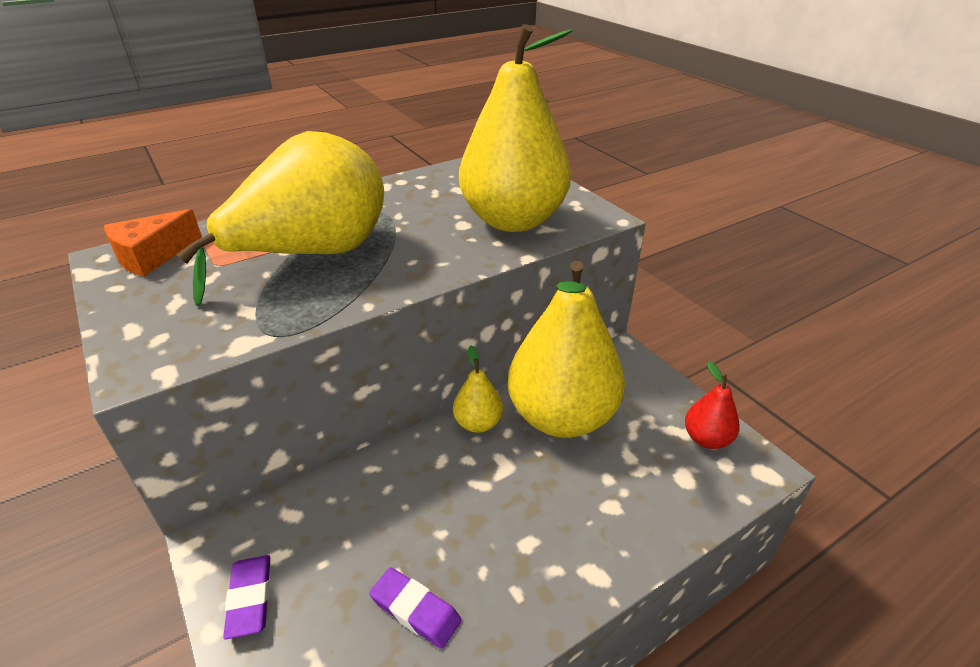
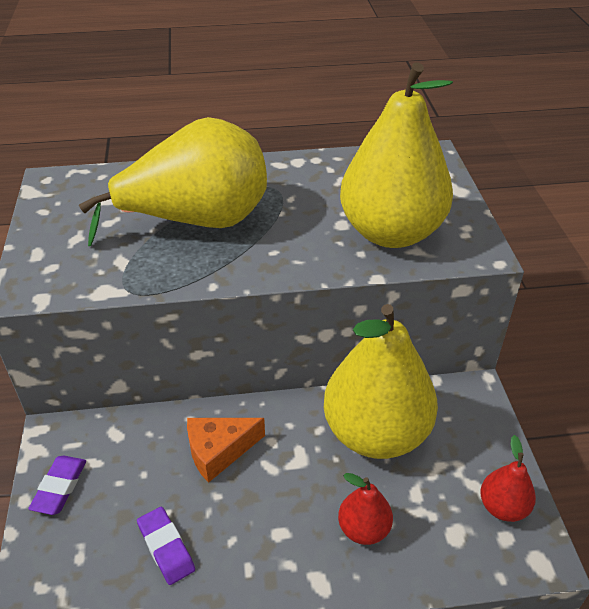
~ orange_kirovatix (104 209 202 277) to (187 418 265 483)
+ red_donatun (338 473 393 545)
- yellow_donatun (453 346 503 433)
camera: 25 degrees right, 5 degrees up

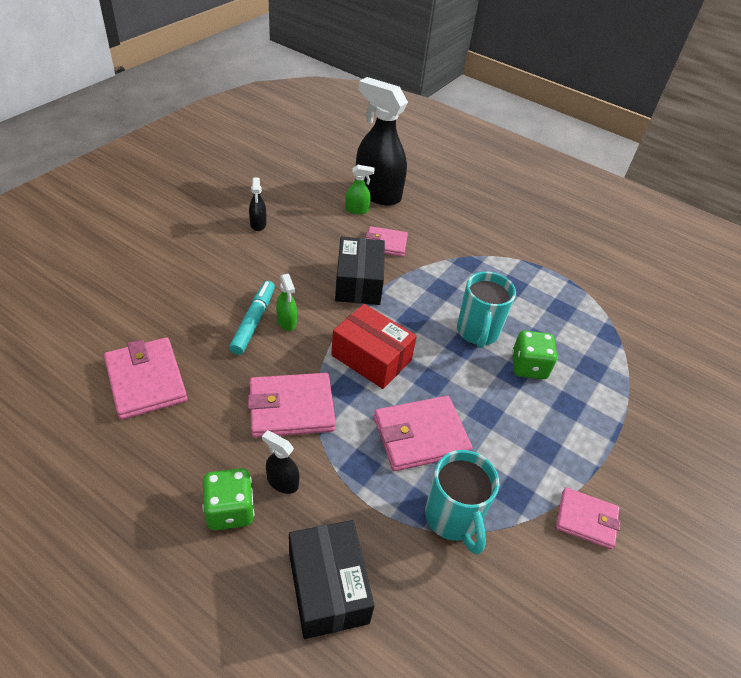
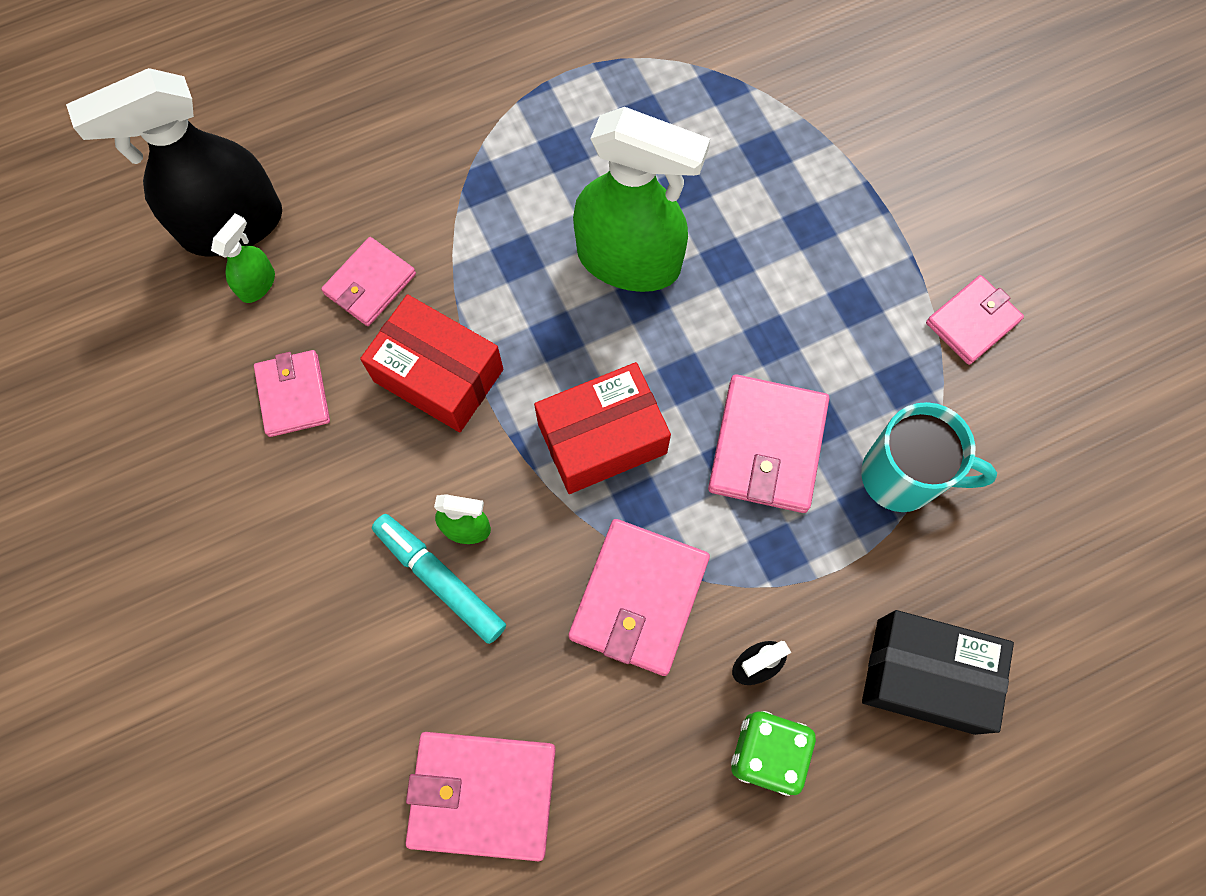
+ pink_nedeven (254 350 330 437)
~ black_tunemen (335 237 385 305) to red_tunemen (360 294 503 432)
~ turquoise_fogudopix (457 271 516 348) to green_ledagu (573 107 710 292)
- black_ledagu (249 178 266 231)
- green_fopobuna (512 331 557 379)
camera: 55 degrees left, 25 degrees up

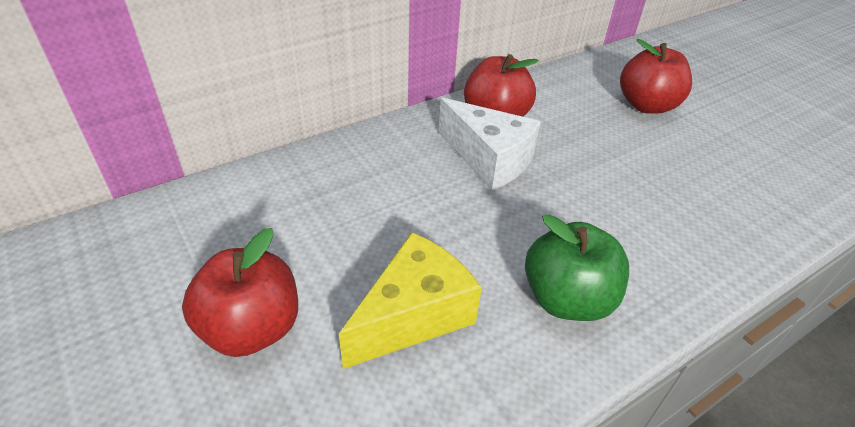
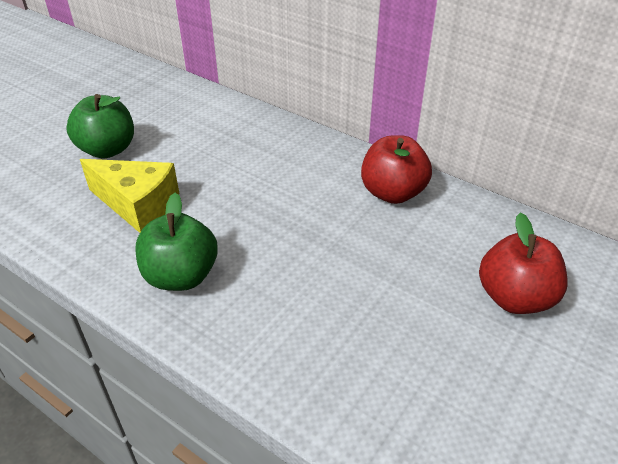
~ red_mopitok (182 228 298 357) to green_mopitok (66 94 134 159)
- white_kirovatix (439 98 541 190)
camera: 70 degrees right, 0 degrees up

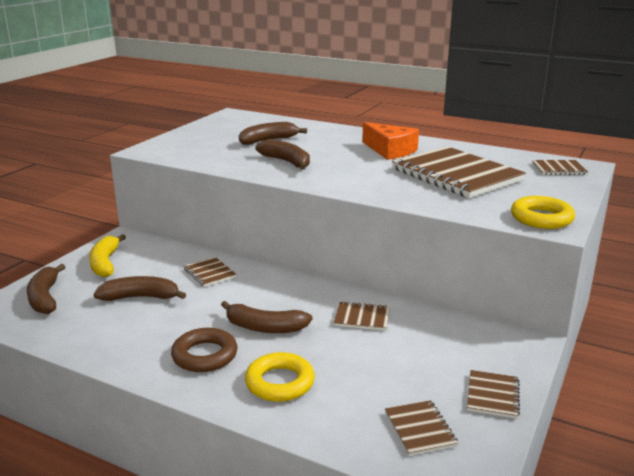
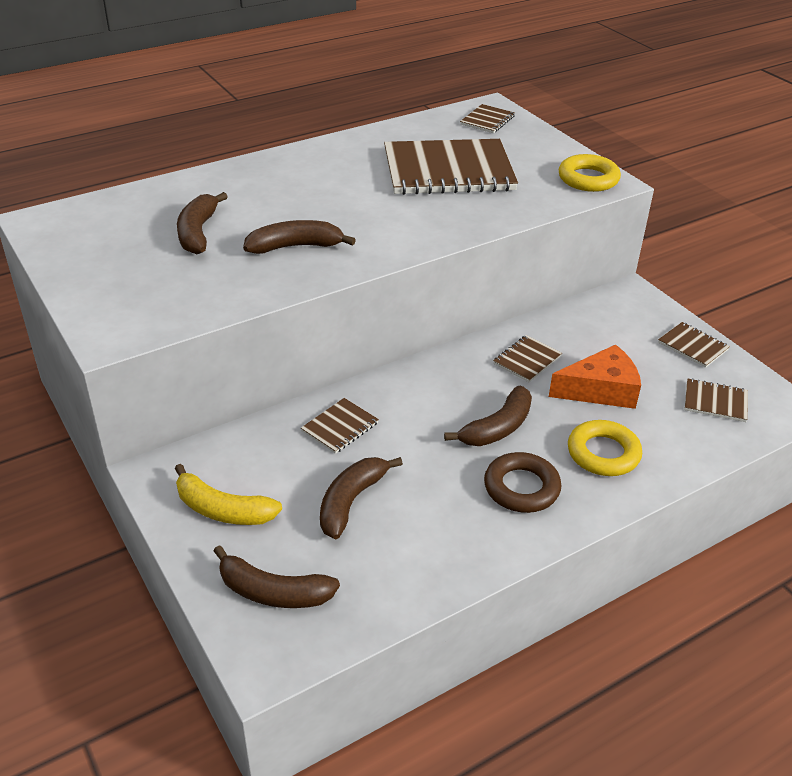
~ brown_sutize (184 257 237 287) = (301 398 379 454) 45 degrees counterclockwise
~ orange_kirovatix (362 122 419 160) to (549 344 641 409)
camera: 60 degrees left, 15 degrees up

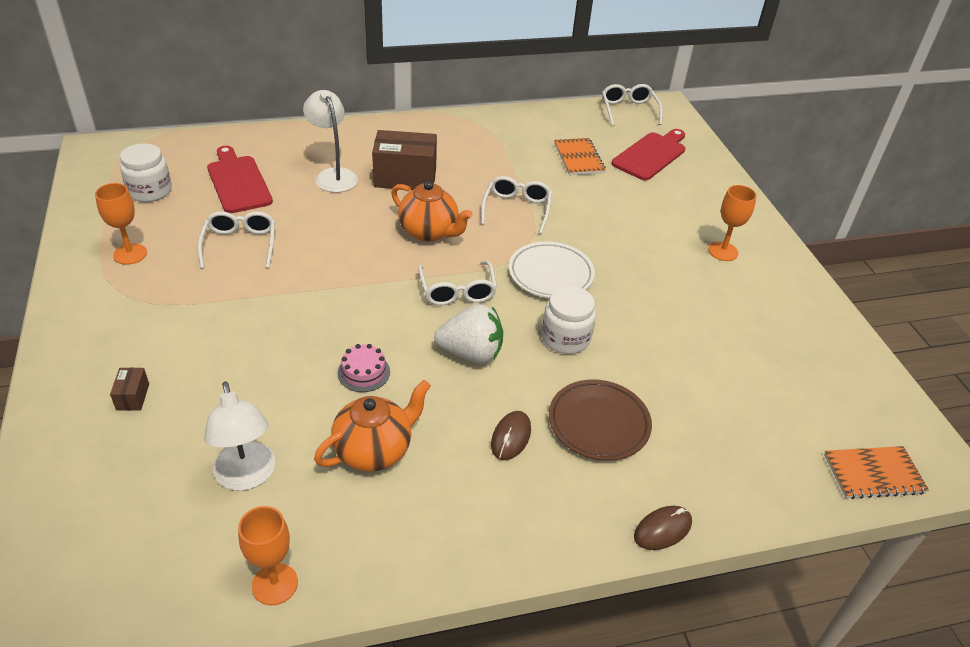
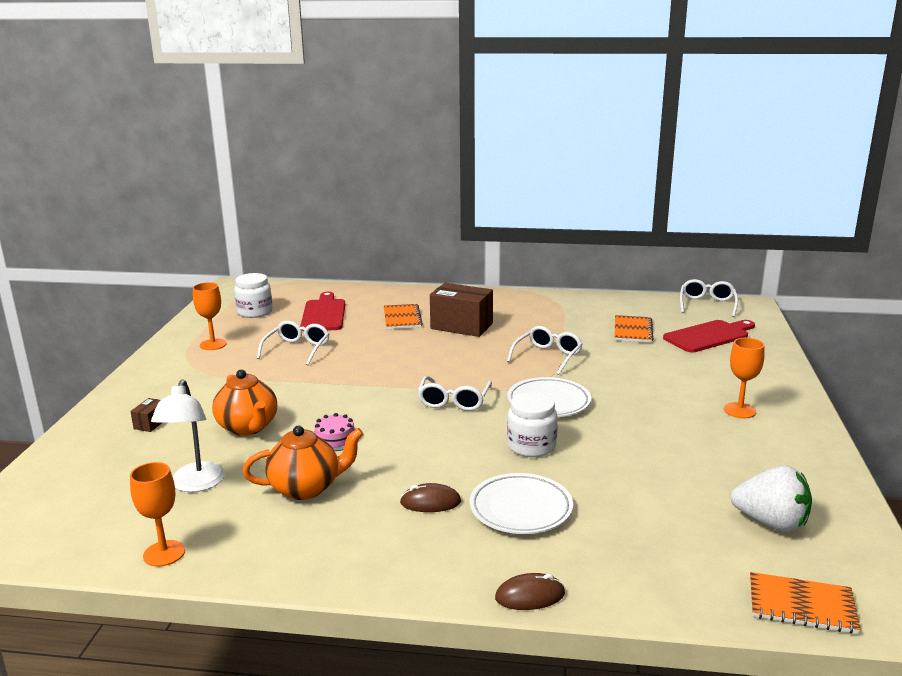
~ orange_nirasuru (391 181 473 242) to (212 370 277 436)
~ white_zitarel (303 90 358 193) to orange_sutize (384 304 423 329)
~ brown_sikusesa (491 411 531 460) = (400 483 461 512) 45 degrees clockwise
~ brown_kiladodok (549 380 652 461) to white_kiladodok (470 473 573 534)
~ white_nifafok (434 304 503 363) to (731 466 812 532)
camera: 25 degrees right, 20 degrees down

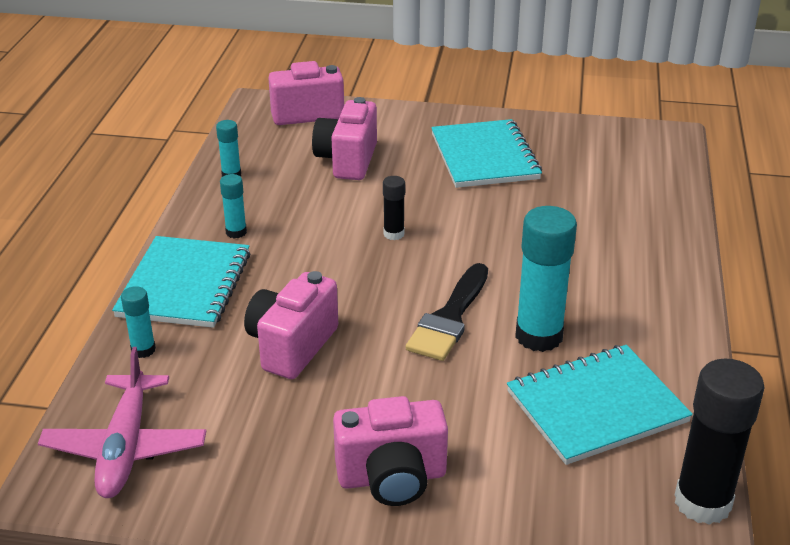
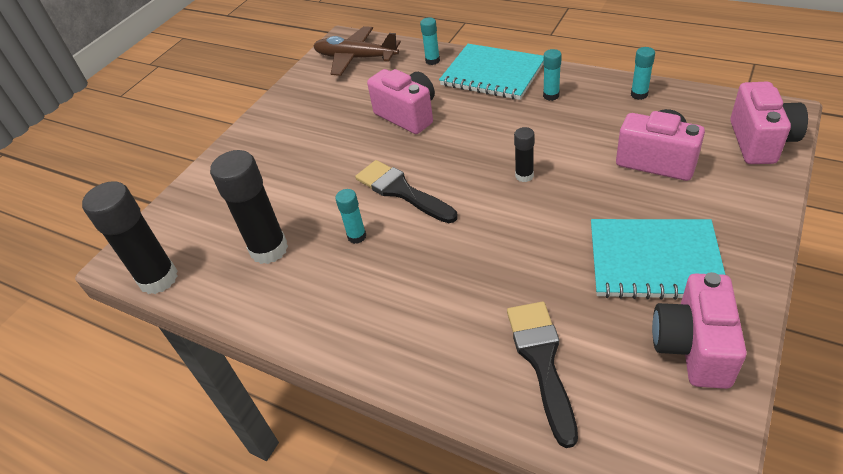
~ turquoise_sutize (507 345 693 465) to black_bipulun (210 150 288 264)
~ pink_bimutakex (38 347 206 498) to brown_bimutakex (314 26 401 76)
~ turquoise_bipulun (515 206 577 352) = (335 189 366 244) x0.50
+ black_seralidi (507 302 578 448)
~ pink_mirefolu (333 396 448 506) to (652 272 747 389)
camera: 115 degrees right, 10 degrees up

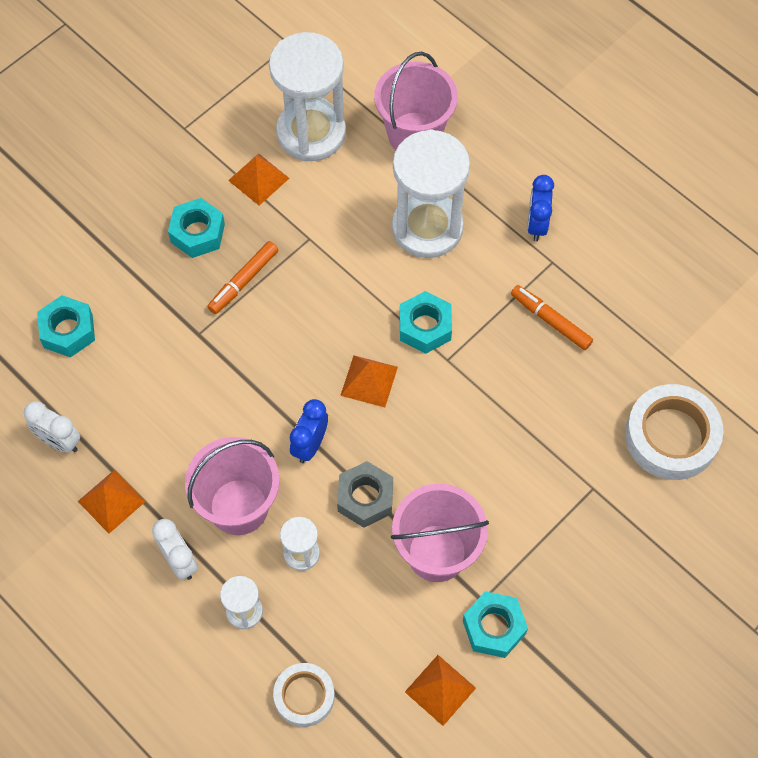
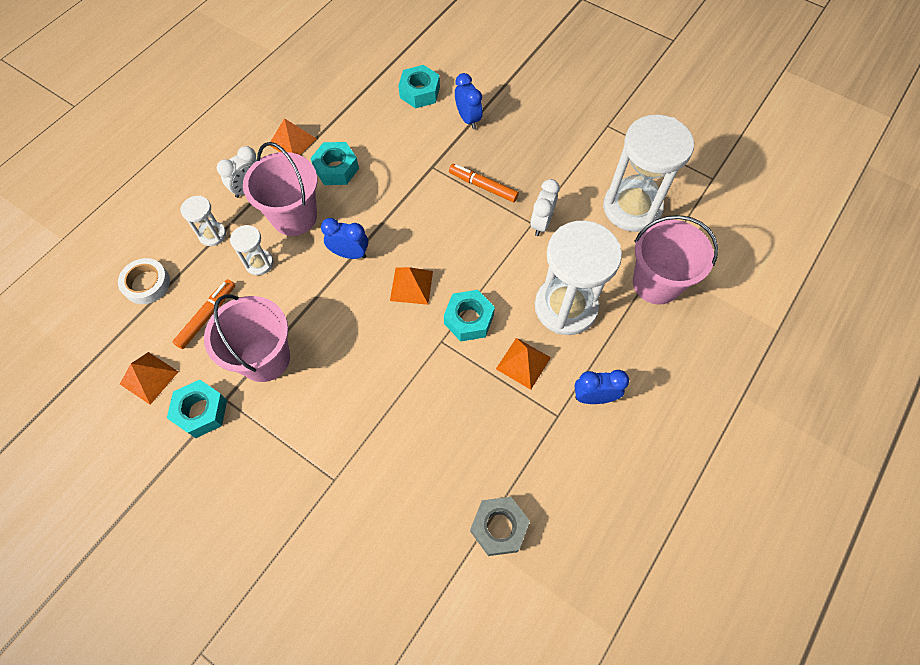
~ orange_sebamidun (511 285 593 350) to (172 279 235 349)
~ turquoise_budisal (168 198 225 258) to (310 142 359 185)
+ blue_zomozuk (455 73 483 129)
~ grey_budisal (337 461 393 528) to (470 497 530 556)
~ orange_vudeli (228 153 289 206) to (496 338 551 390)
~ white_zomozuk (24 401 80 453) to (530 179 560 236)
- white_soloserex (625 384 723 480)
camera: 80 degrees right, 0 degrees up

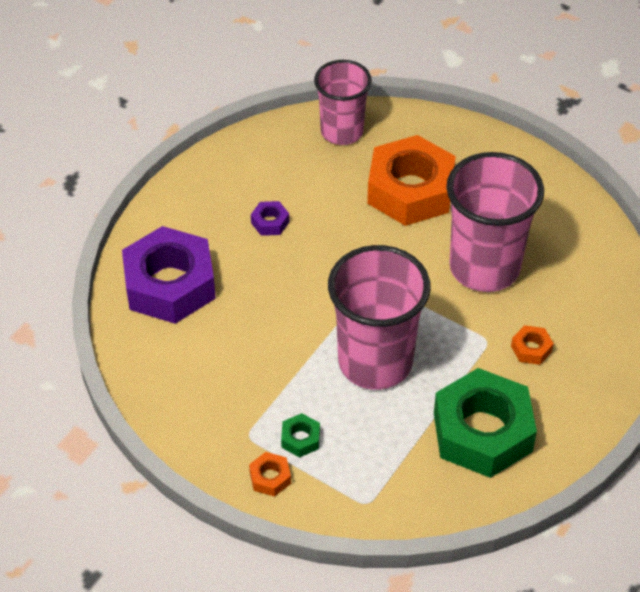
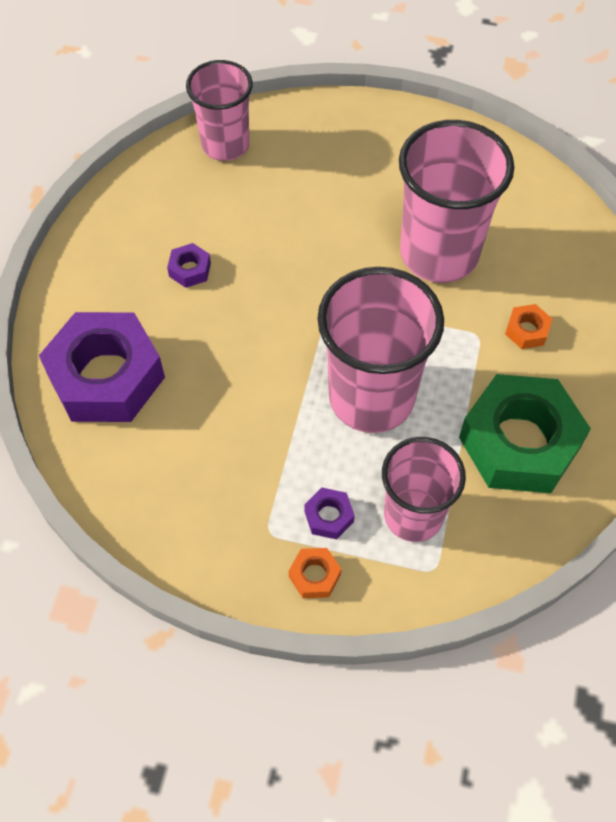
~ green_budisal (281 413 320 458) to purple_budisal (304 488 355 539)
+ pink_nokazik (382 437 466 542)
- orange_budisal (367 135 456 226)
camera: 20 degrees left, 10 degrees up

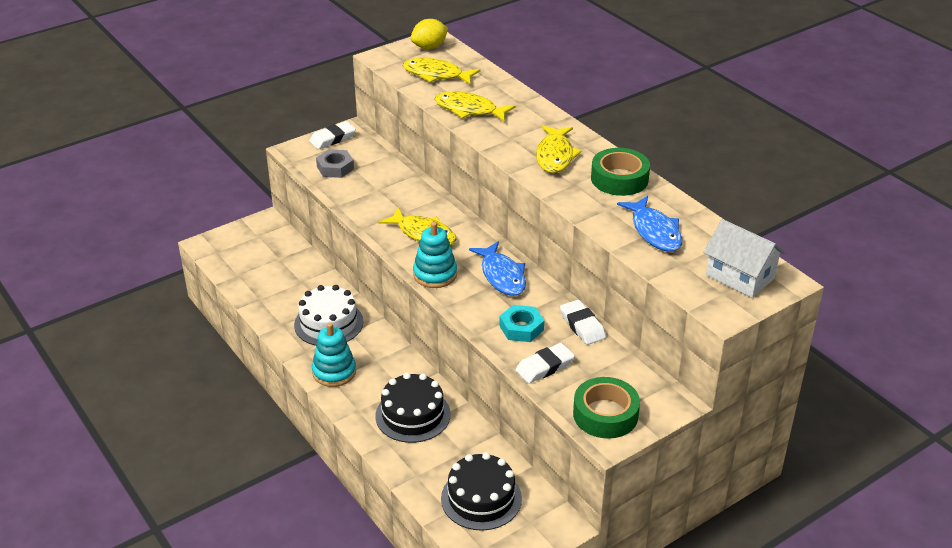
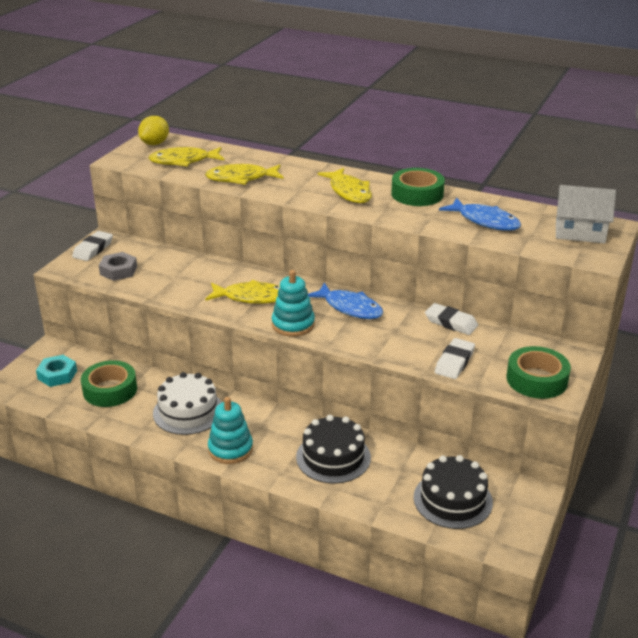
~ turquoise_budisal (499 305 544 342) to (36 355 77 387)
+ green_soloserex (81 360 137 407)
camera: 30 degrees left, 5 degrees down

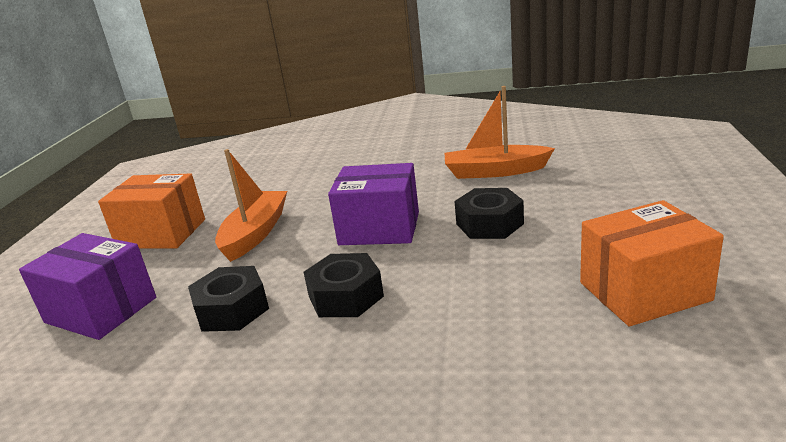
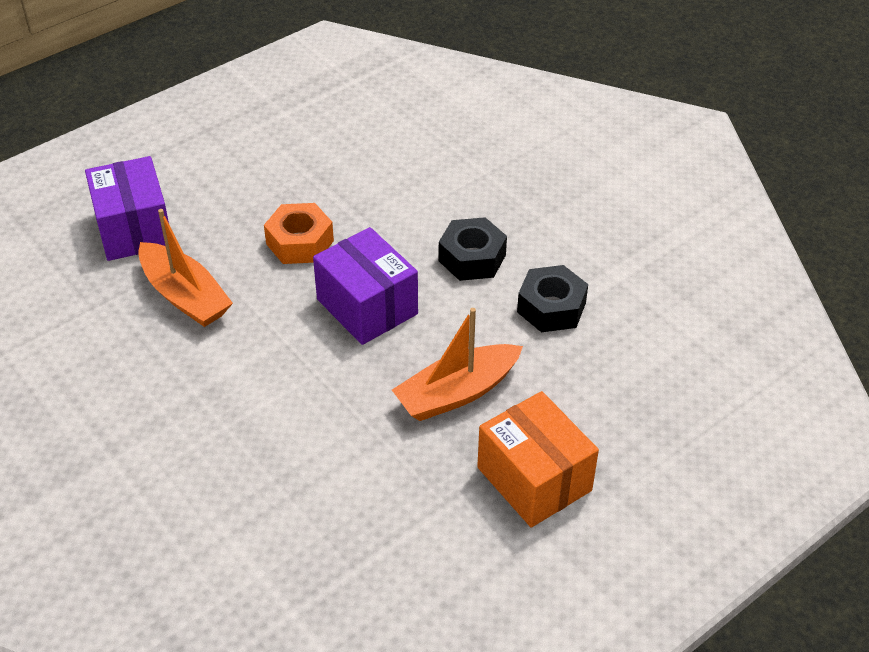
~ purple_tunemen (19 233 156 340) to (85 156 169 261)
~ black_budisal (454 188 524 239) to orange_budisal (264 203 334 264)
- orange_tunemen (580 200 724 326)
camera: 140 degrees left, 20 degrees up

